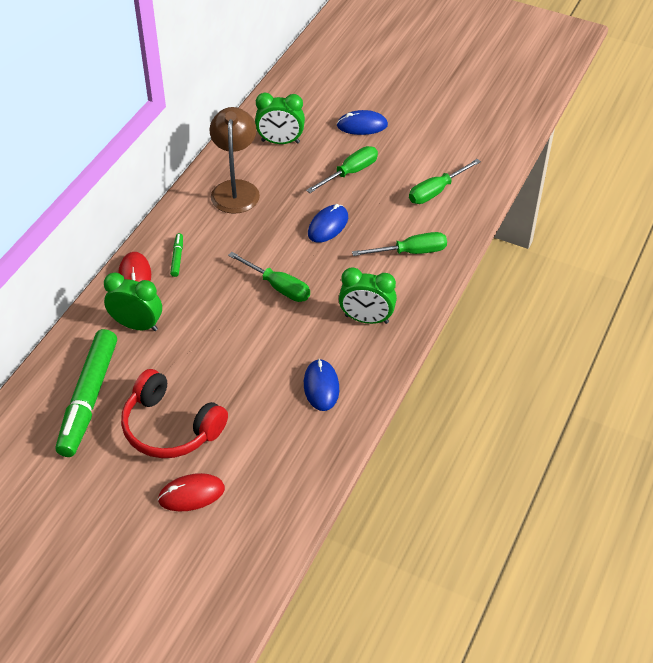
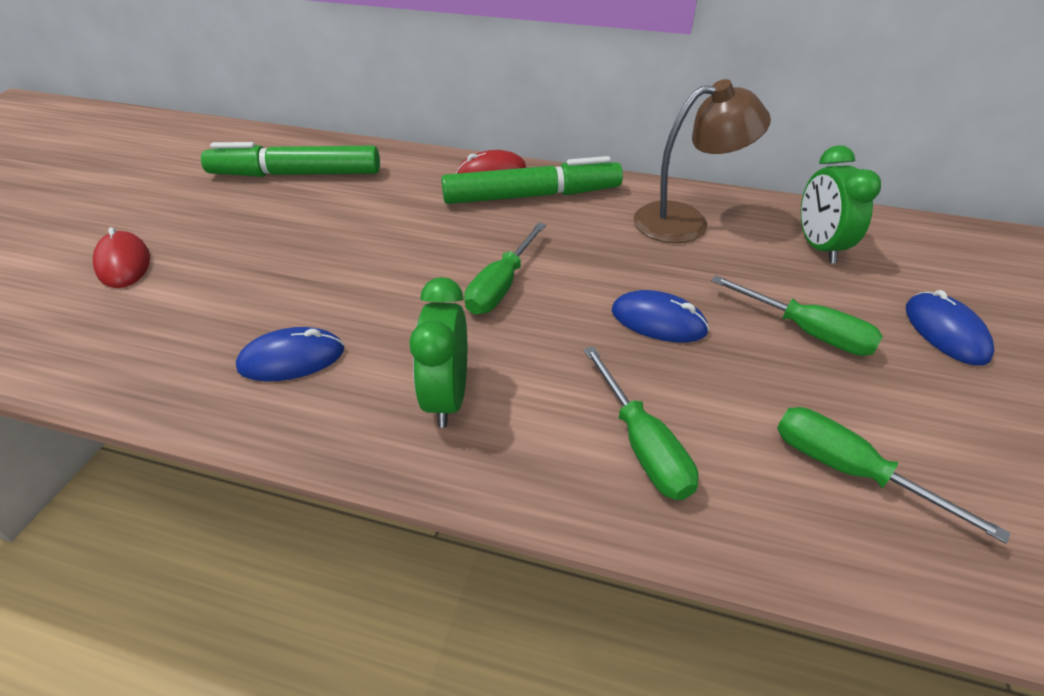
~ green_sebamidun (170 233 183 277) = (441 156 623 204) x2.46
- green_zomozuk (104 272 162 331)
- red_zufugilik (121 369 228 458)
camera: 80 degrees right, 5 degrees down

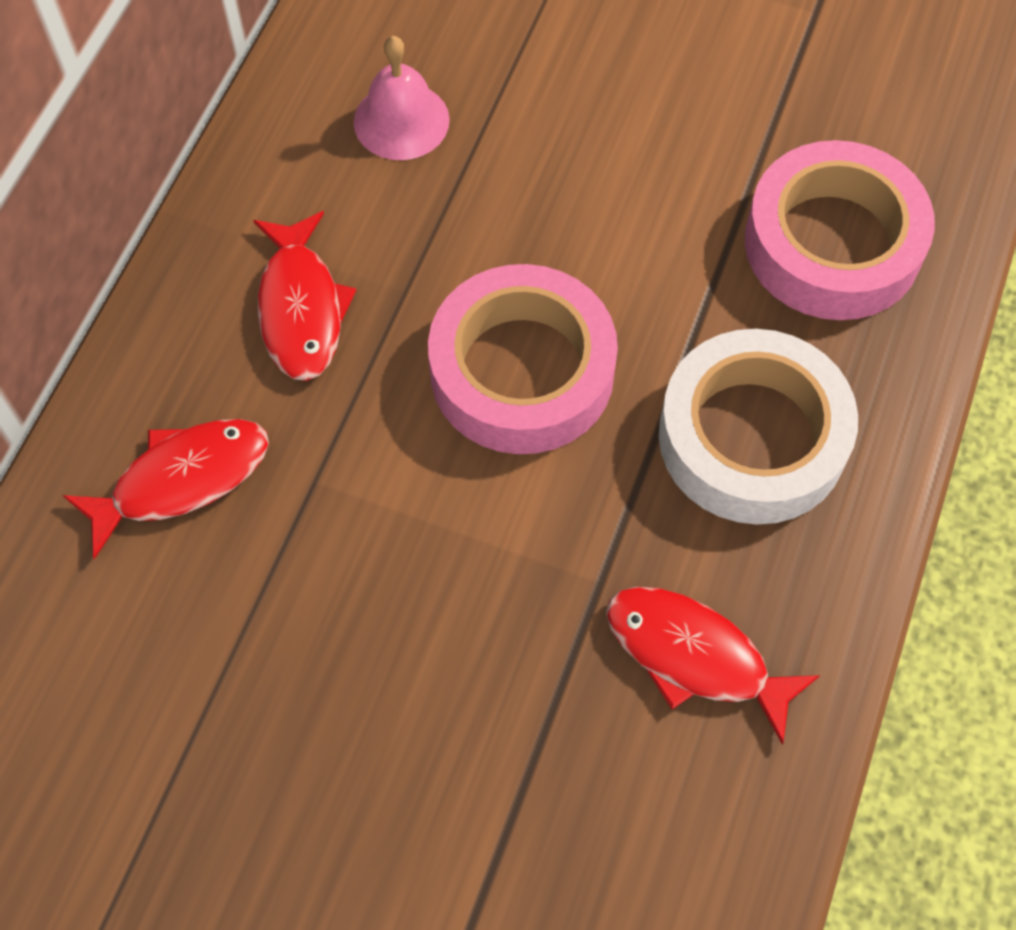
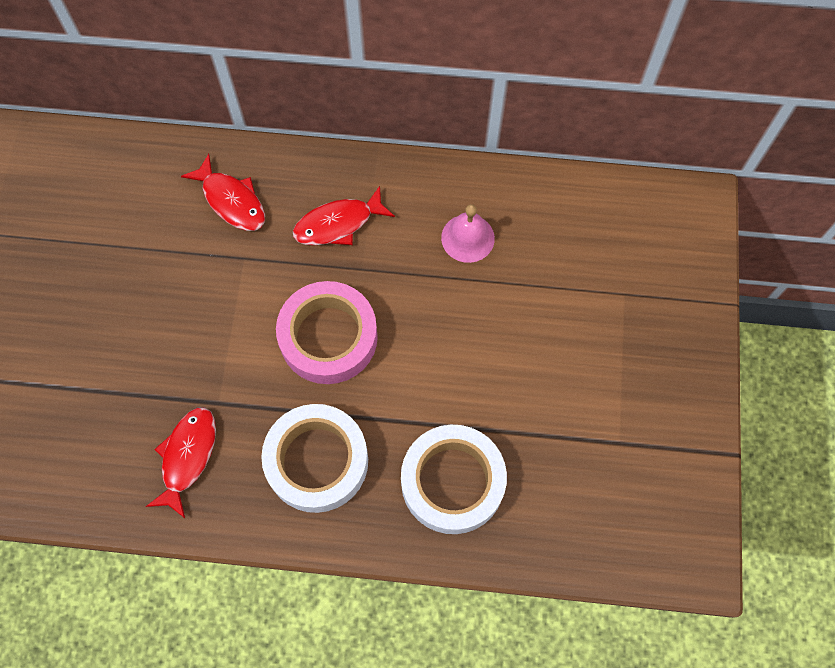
~ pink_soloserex (745 140 935 320) to white_soloserex (401 425 507 534)
camera: 75 degrees right, 5 degrees up

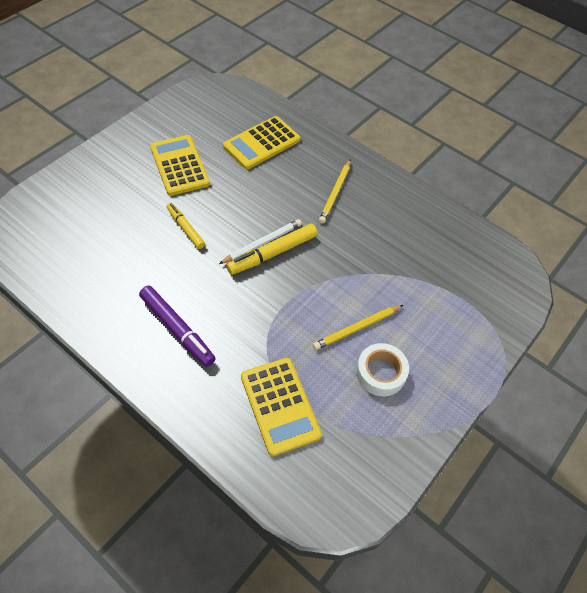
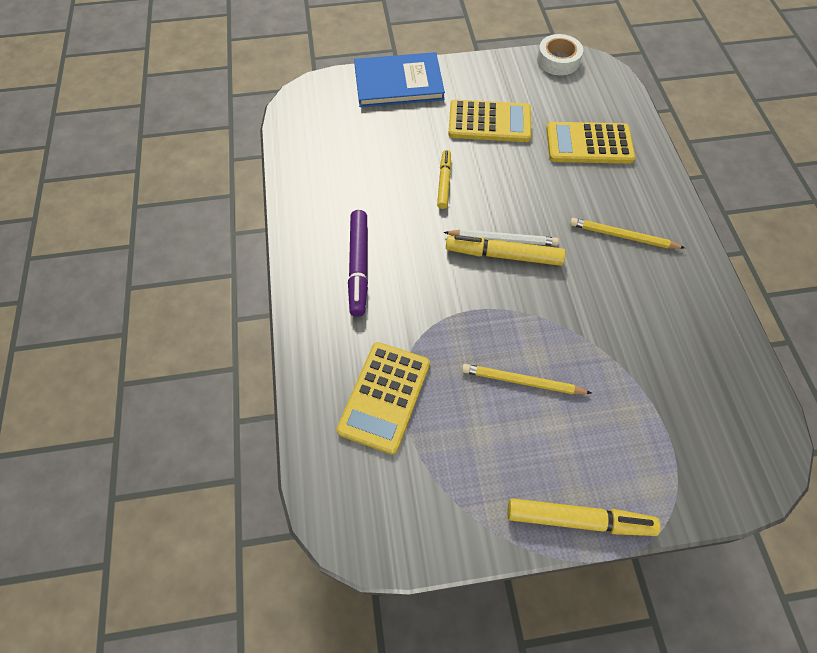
+ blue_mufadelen (354 52 445 107)
~ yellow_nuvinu (150 135 210 196) = (448 99 531 142) 75 degrees clockwise
+ yellow_sebamidun (507 498 661 536)
~ white_soloserex (356 343 409 396) to (537 34 583 75)
~ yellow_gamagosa (319 159 351 224) = (570 218 685 249) 45 degrees clockwise
camera: 45 degrees right, 5 degrees up

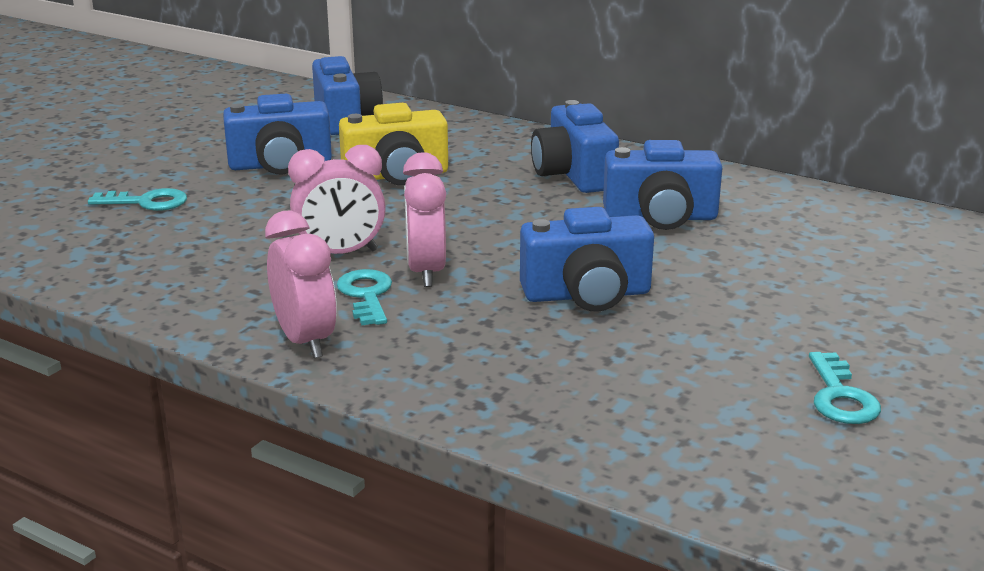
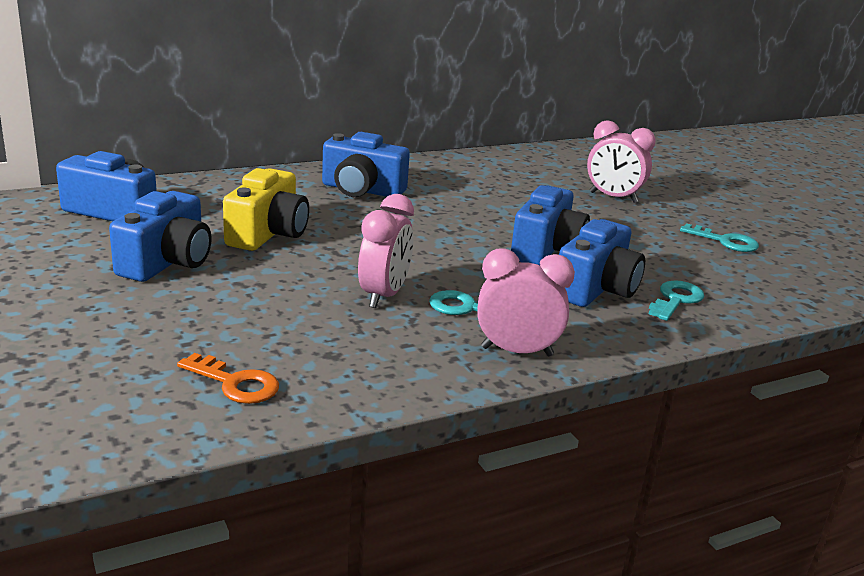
+ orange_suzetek (177 353 279 404)
~ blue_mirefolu (603 140 722 230) to (559 219 645 307)
~ pink_zomozuk (403 152 446 287) to (587 120 656 203)
~ turquoise_suzetek (88 188 187 211) to (649 280 705 321)
camera: 60 degrees left, 0 degrees up

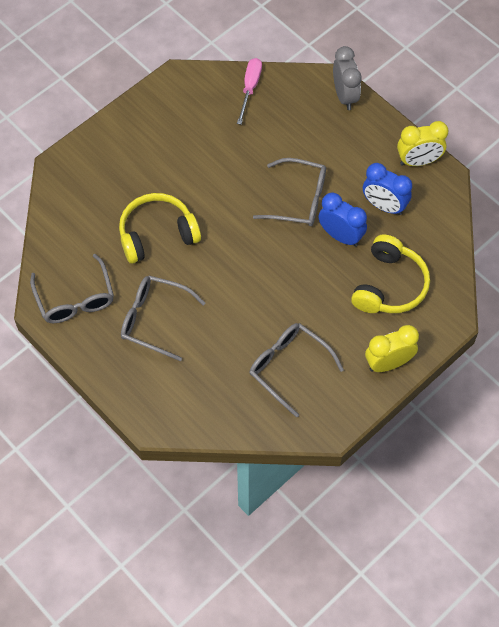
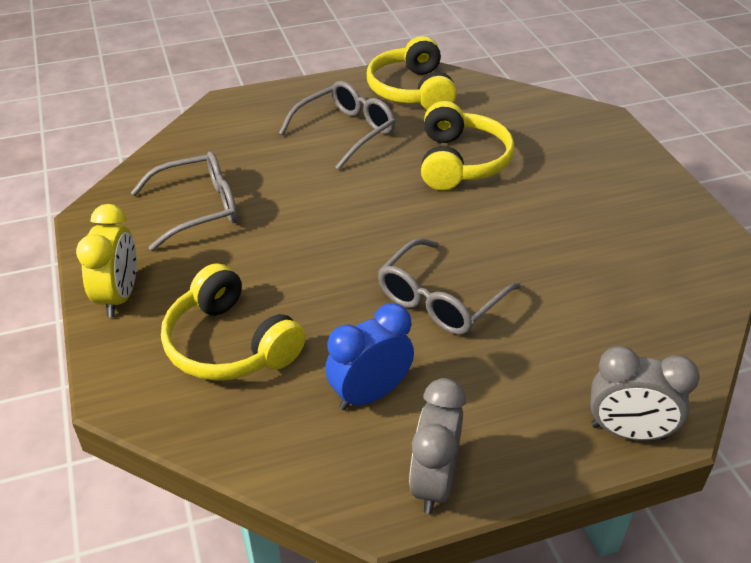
~ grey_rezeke (30 254 114 323) to yellow_zufugilik (367 36 457 110)
~ yellow_zomozuk (397 121 449 166) to grey_zomozuk (409 378 466 514)
- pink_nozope (237 58 262 125)
- blue_zomozuk (318 193 367 247)
camera: 115 degrees right, 20 degrees down

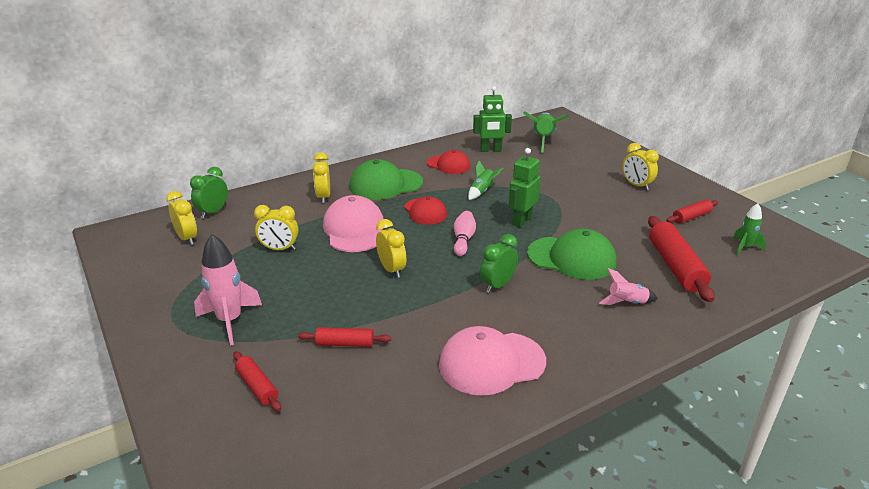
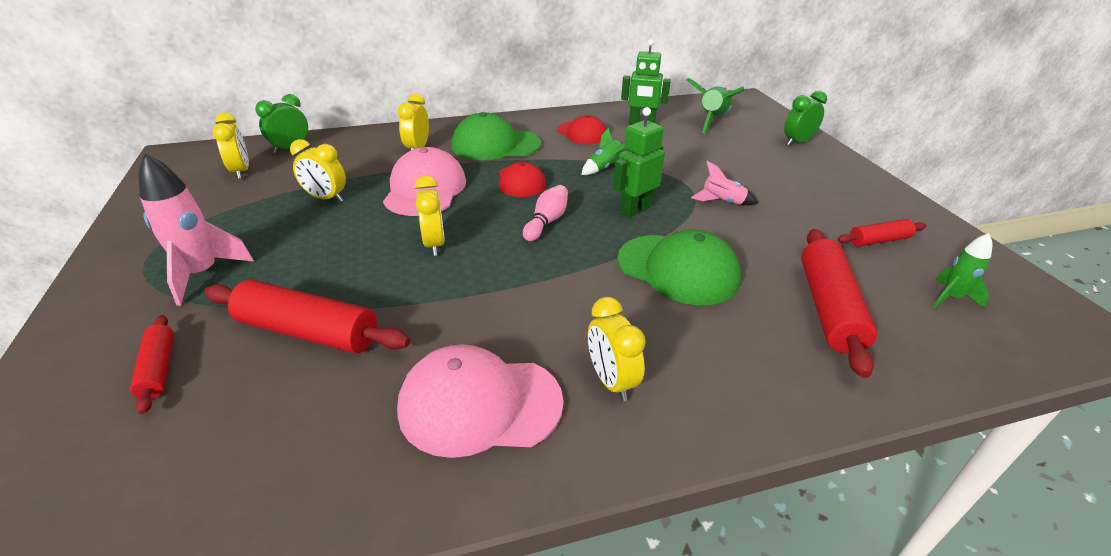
~ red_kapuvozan (298 327 391 347) = (204 280 410 354) x1.82
~ yellow_zomozuk (622 143 659 190) to (588 297 646 401)
~ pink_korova (599 268 658 305) to (691 161 758 205)
~ green_zomozuk (480 234 518 293) to (784 91 827 146)
camera: 15 degrees right, 5 degrees up

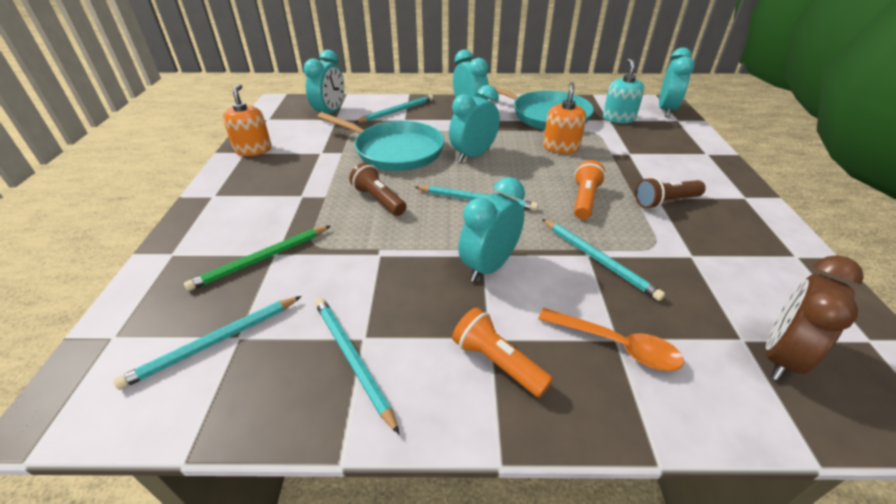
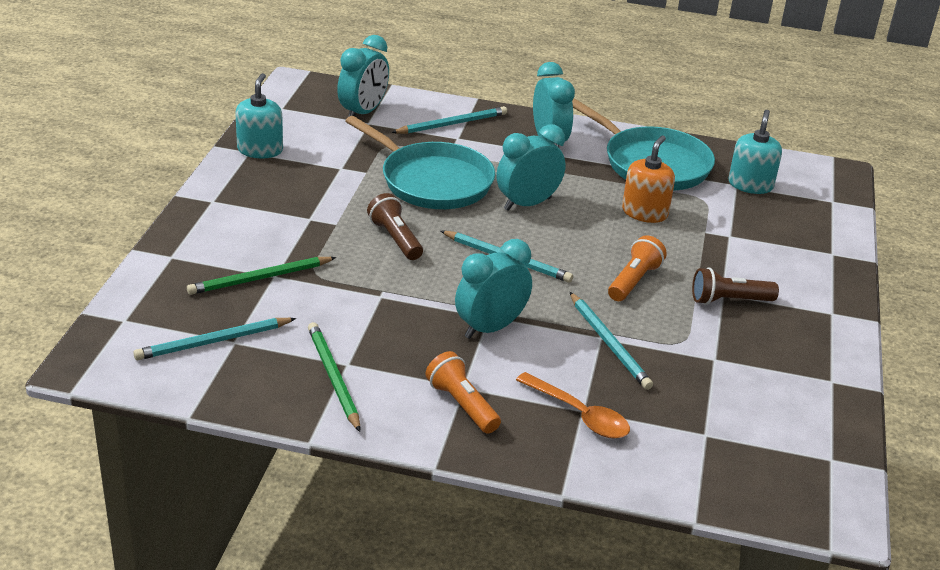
~ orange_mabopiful (223 84 272 156) to turquoise_mabopiful (235 73 283 158)
~ turquoise_gamagosa (315 298 400 435) to green_gamagosa (308 322 360 432)
- turquoise_zomozuk (659 47 694 117)
- brown_zomozuk (766 255 864 381)
camera: 10 degrees right, 5 degrees down

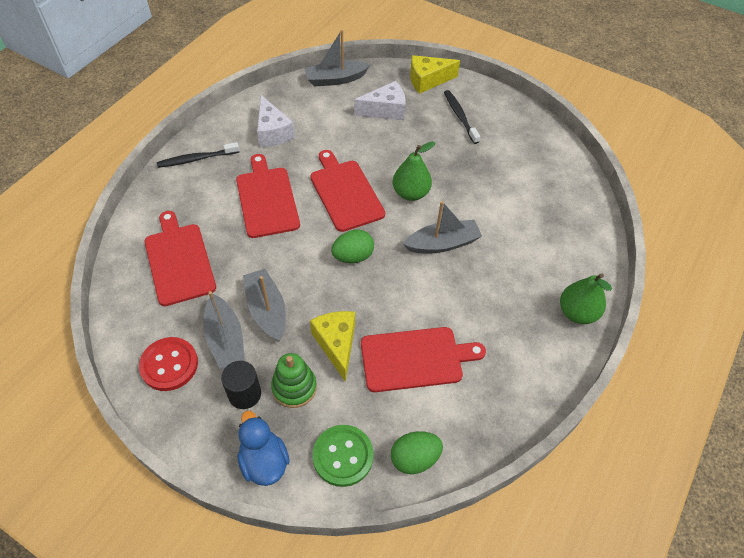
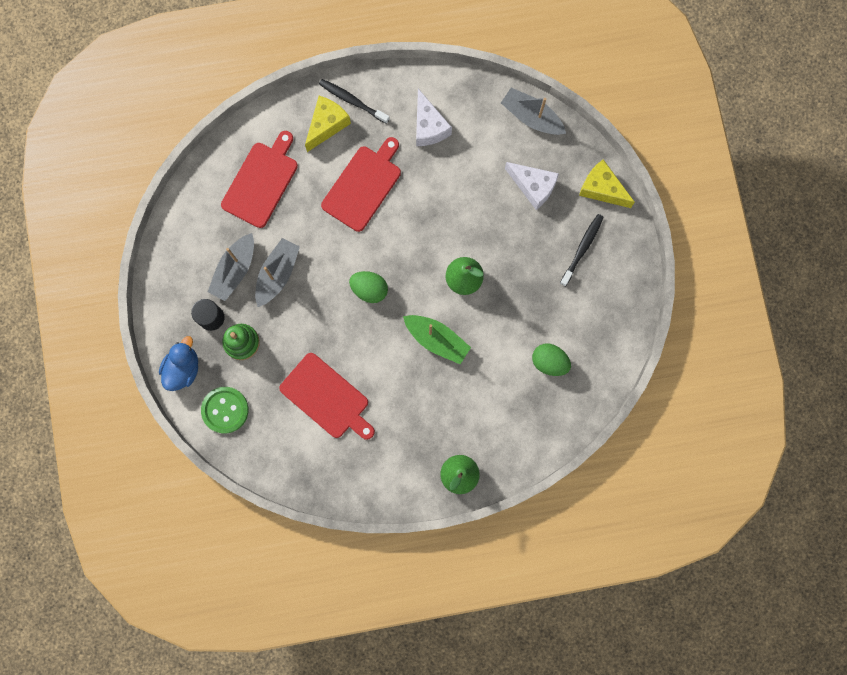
~ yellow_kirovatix (310 311 355 382) to (305 96 351 152)
~ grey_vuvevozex (403 201 482 254) to green_vuvevozex (403 315 471 364)
~ white_kirovatix (257 95 295 147) = (416 89 452 146) 45 degrees counterclockwise
~ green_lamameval (391 431 443 474) to (532 344 571 376)
- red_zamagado (139 337 198 391)
- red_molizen (310 150 385 232)
camera: 50 degrees right, 25 degrees up

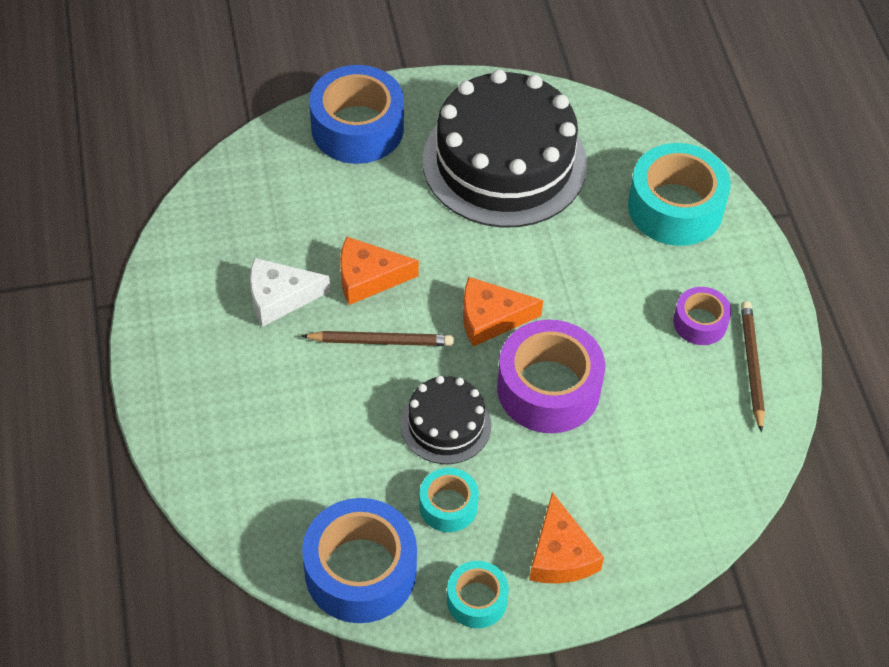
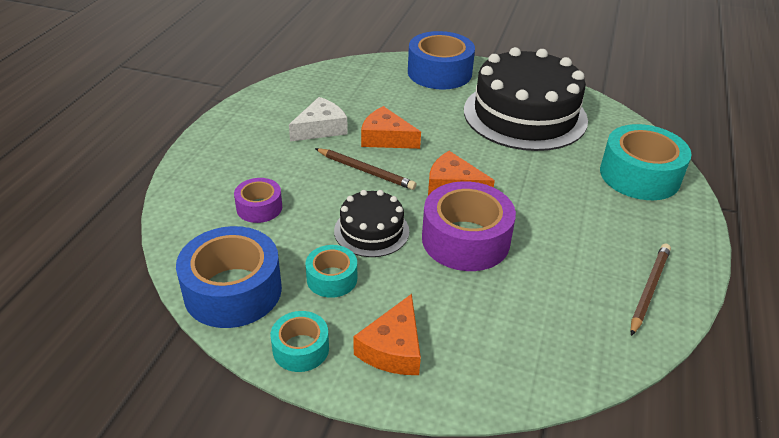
~ purple_soloserex (673 287 731 345) to (234 178 282 223)
~ white_kirovatix (250 258 330 327) = (289 97 348 142) 120 degrees clockwise
camera: 30 degrees right, 15 degrees down

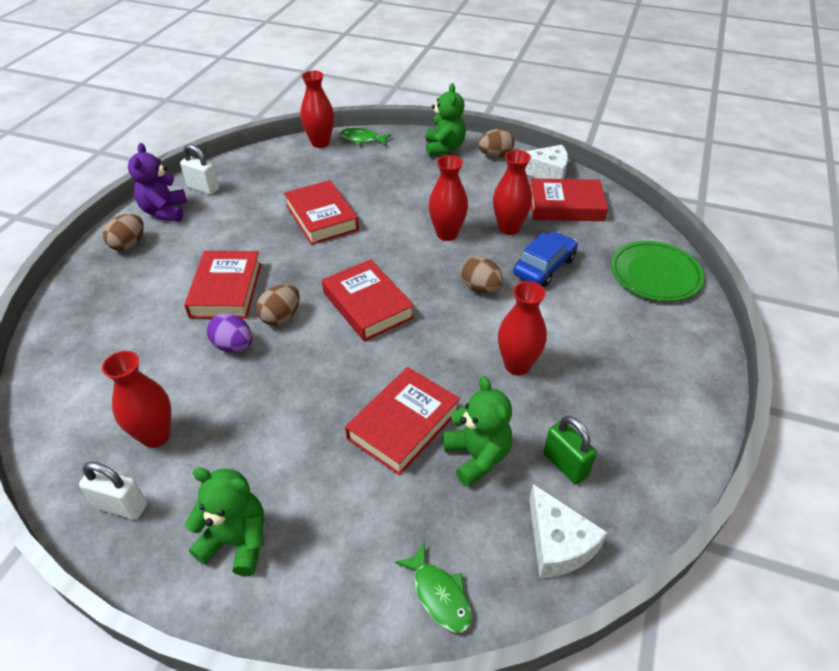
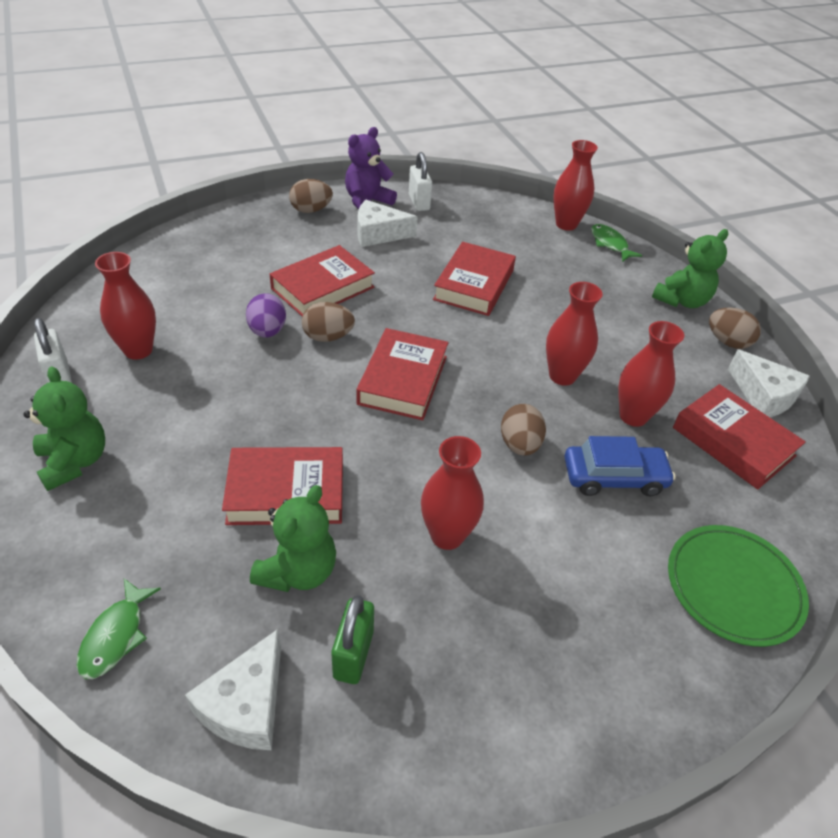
+ white_kirovatix (358 200 418 247)
camera: 45 degrees right, 0 degrees up

